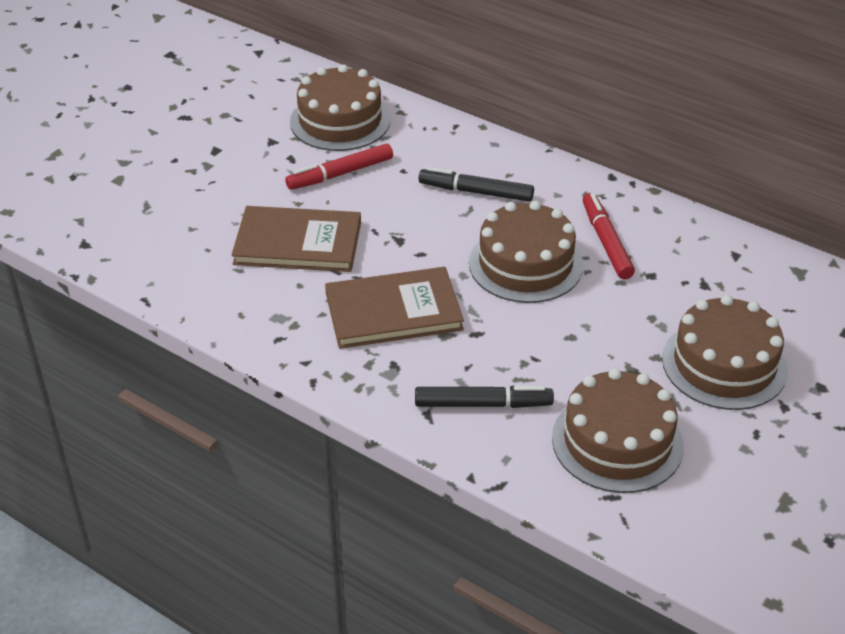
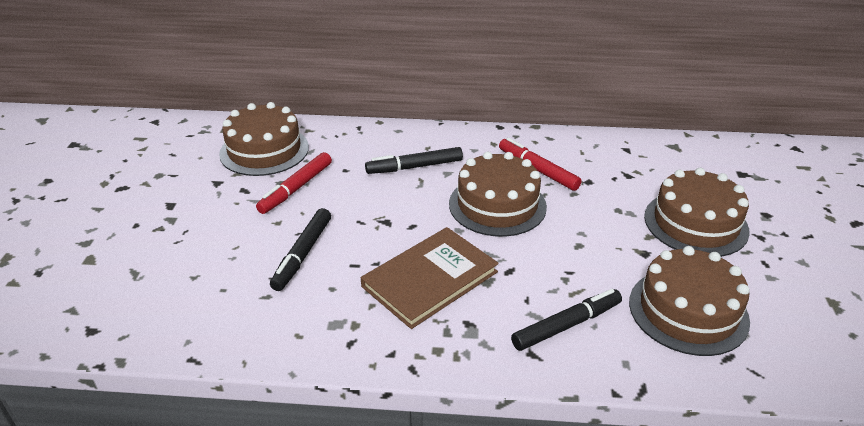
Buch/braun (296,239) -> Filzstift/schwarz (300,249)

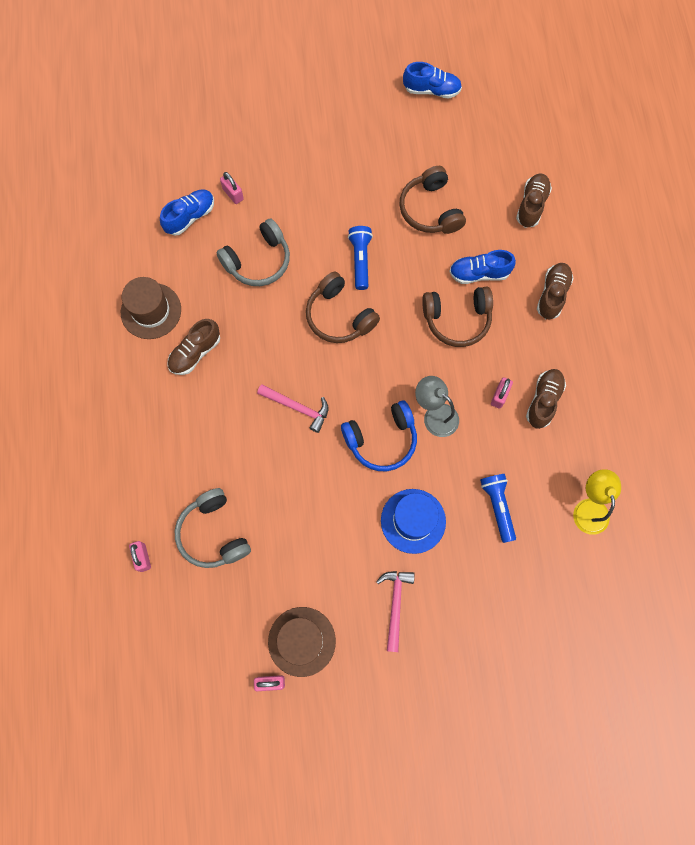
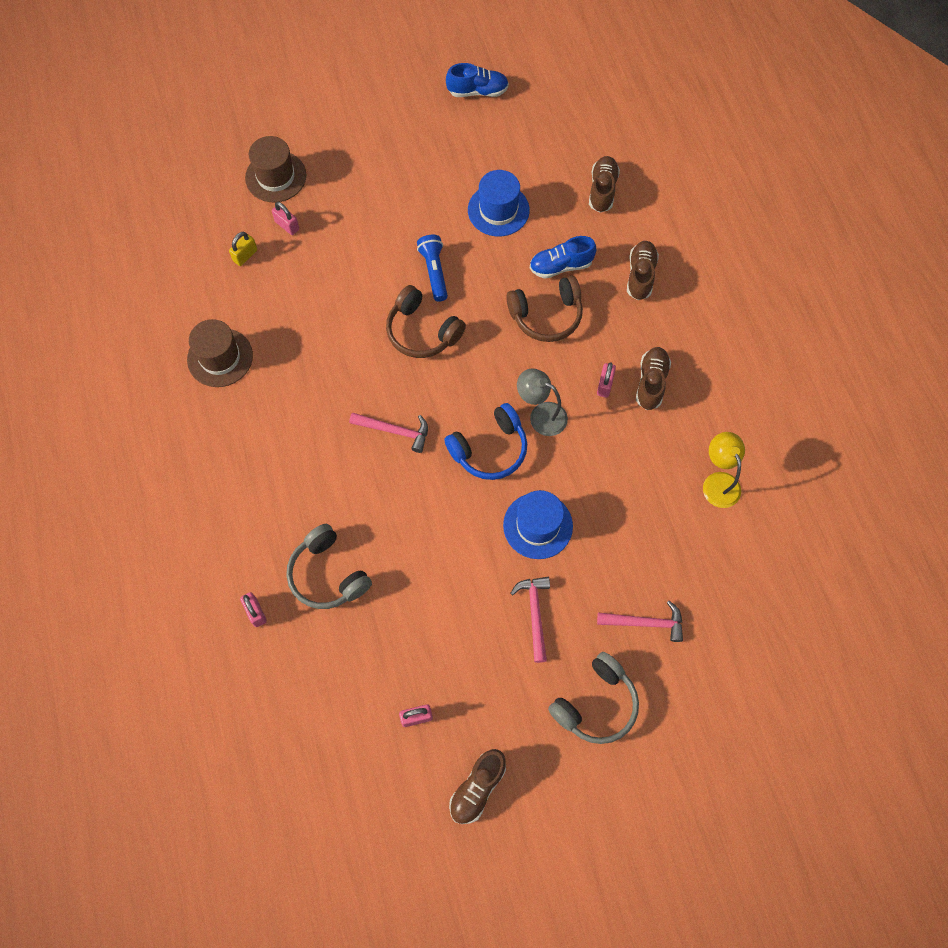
Kopfhörer/braun (432,200) -> Hut/blau (499,203)
Schuh/blau (187,212) -> Vorhängeschloss/gelb (243,249)
Kopfhörer/grau (253,252) -> Kopfhörer/grau (593,698), moved
Schuh/braun (194,347) -> Schuh/braun (477,786), moved
Taschenlampe/blau (498,508) -> none
Hut/braun (302,642) -> Hut/braun (275,169), moved
none -> Hammer/rosa (640,621)

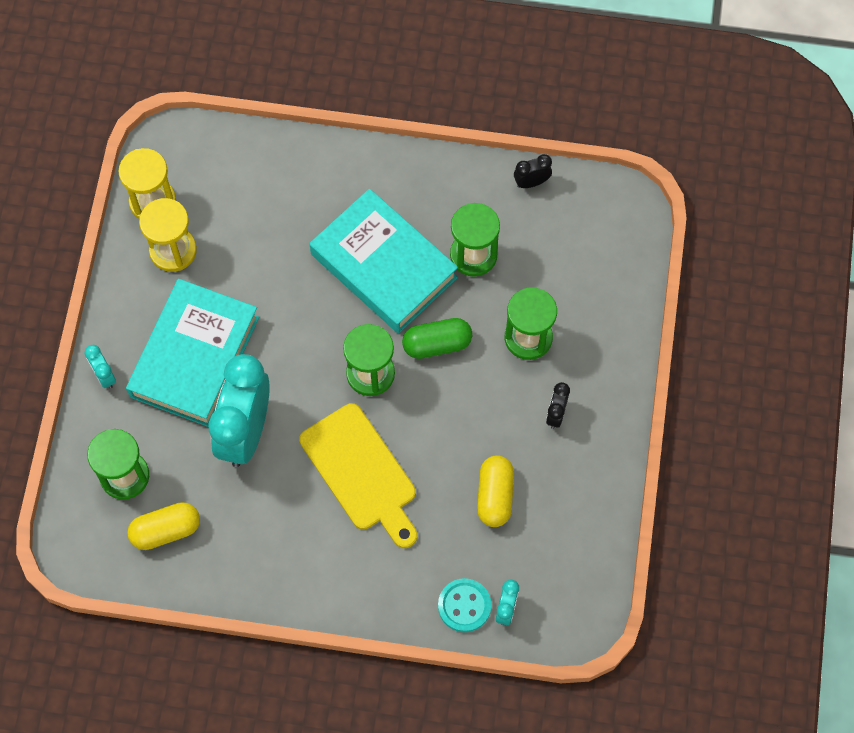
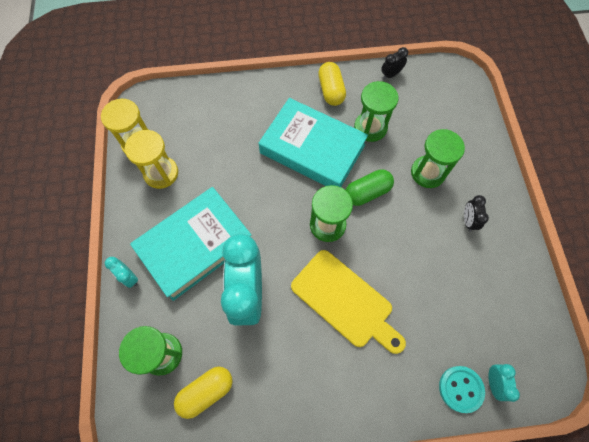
Buch/türkis (192,353) -> Buch/türkis (190,244), 45 degrees clockwise
Kapsel/gelb (495,491) -> Kapsel/gelb (332,84), moved

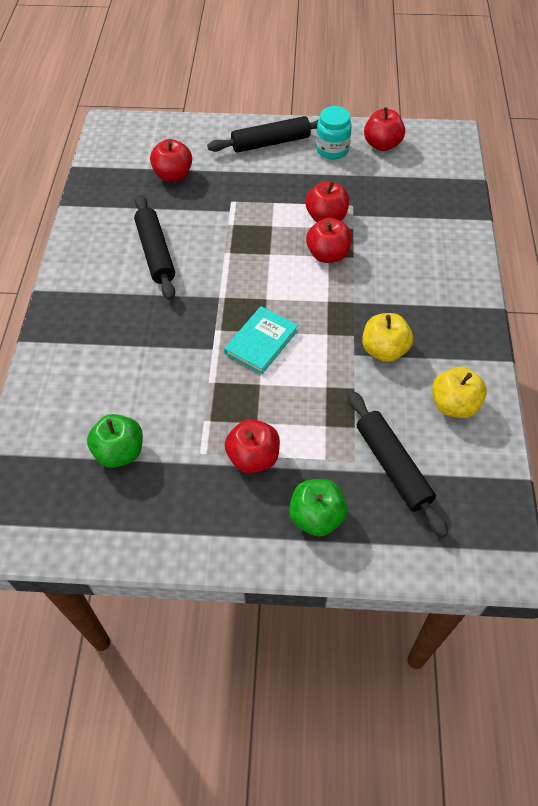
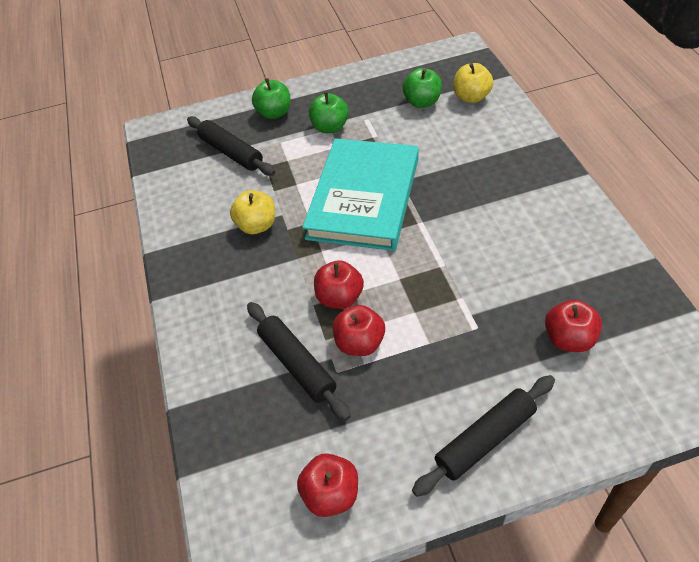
Einmachglas/türkis (334,133) -> none
Nudelholz/schwarz (154,247) -> Nudelholz/schwarz (299,361), moved
Buch/türkis (261,340) -> Buch/türkis (360,194), x2.18
Apfel/gelb (459,392) -> Apfel/gelb (473,83), moved
Apfel/rot (252,446) -> Apfel/grün (329,112)

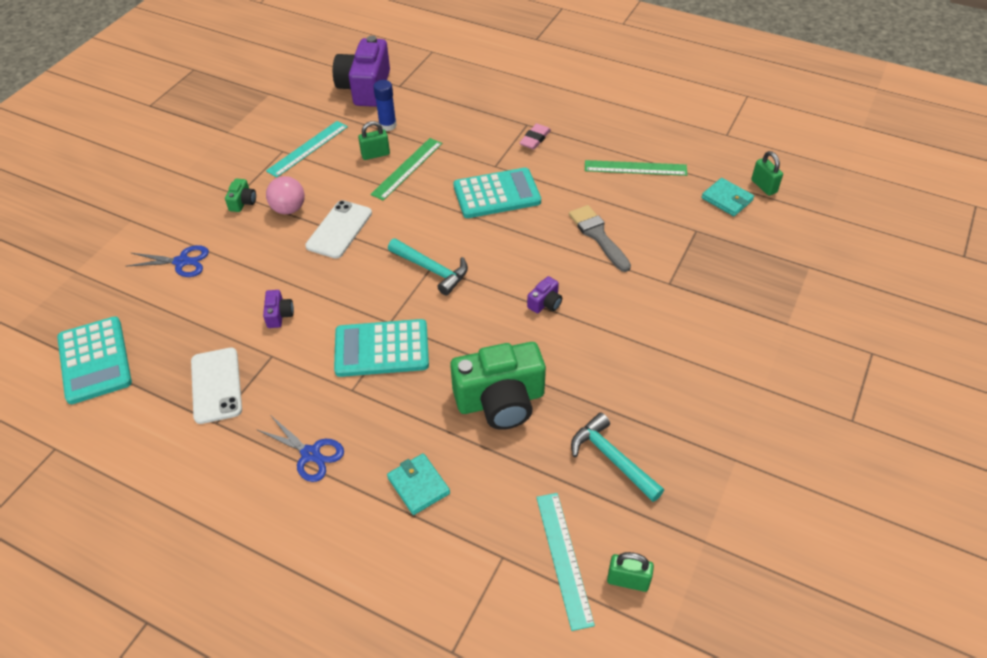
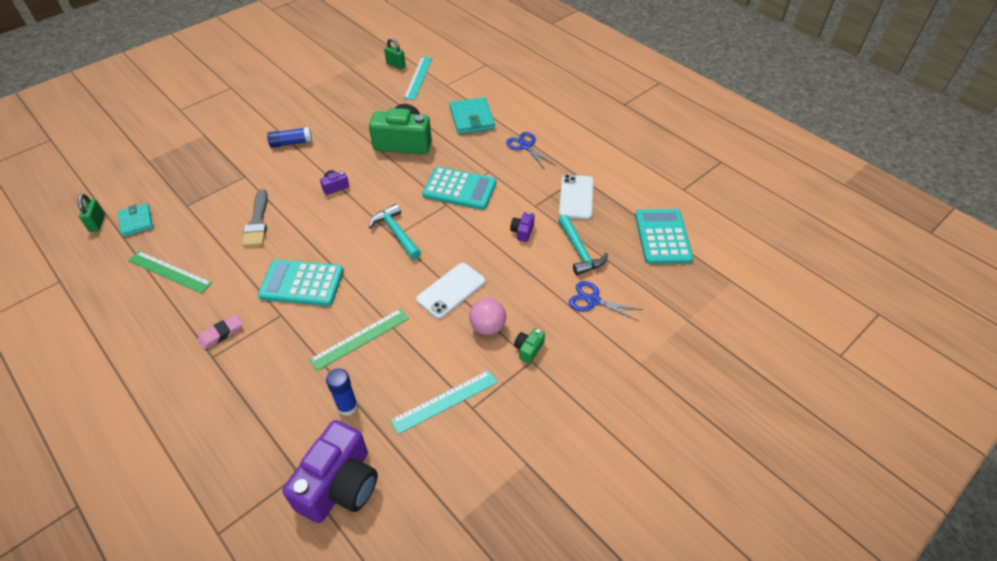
Vorhängeschloss/grün (374,140) -> none
Hammer/türkis (617,457) -> Hammer/türkis (583,245), moved
Geldbörse/türkis (418,484) -> Geldbörse/türkis (472,115), x1.52
none -> Klebestift/blau (289,137)

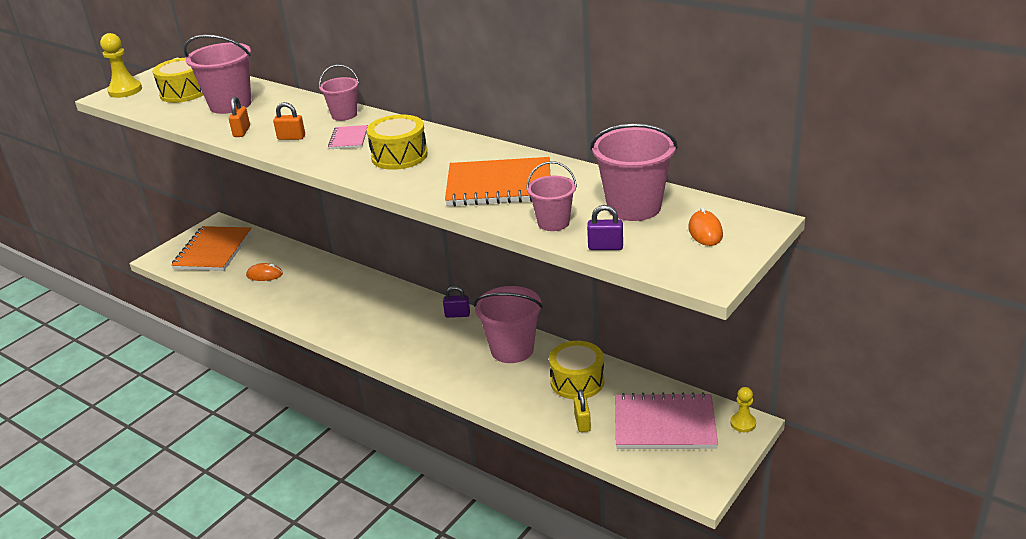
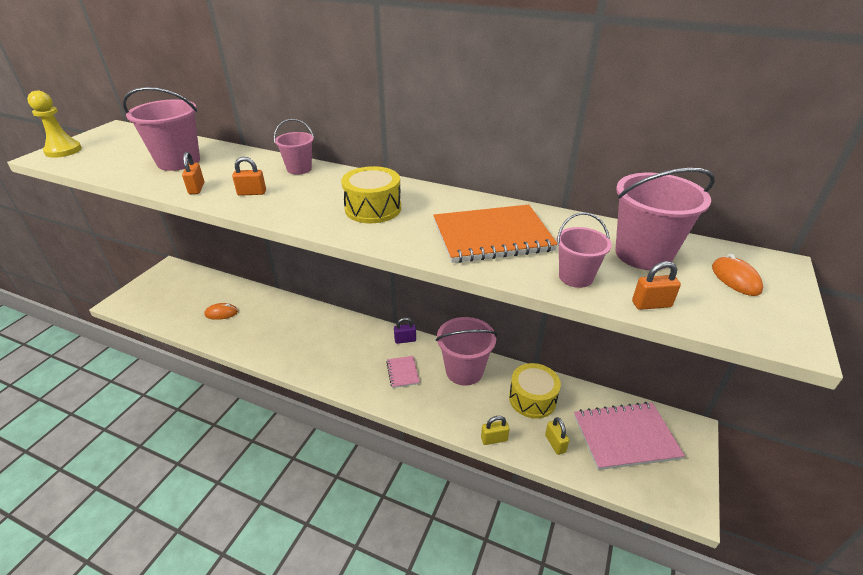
Trommel/gelb (178,80) -> none
Notizbuch/rosa (348,137) -> Notizbuch/rosa (403,372), moved
Vorhängeschloss/lila (605,227) -> Vorhängeschloss/orange (656,285)
Notizbuch/orange (211,248) -> none
Bauer/gelb (743,409) -> none
none -> Vorhängeschloss/gelb (495,430)

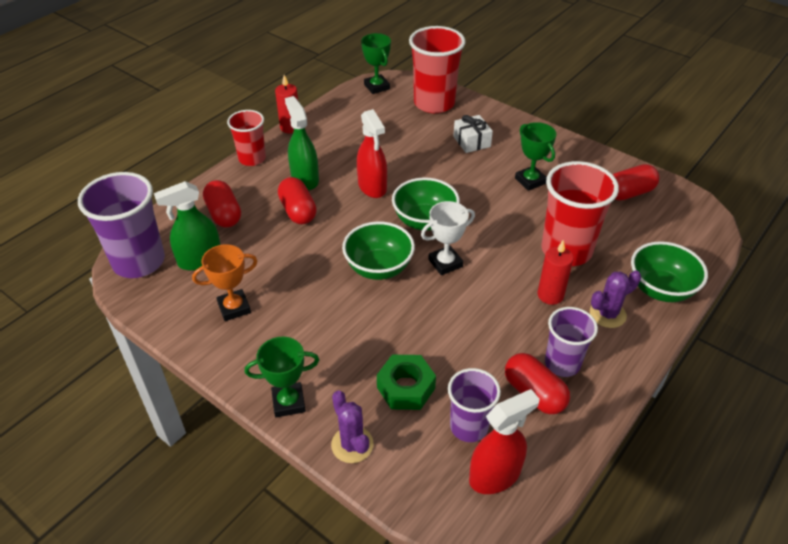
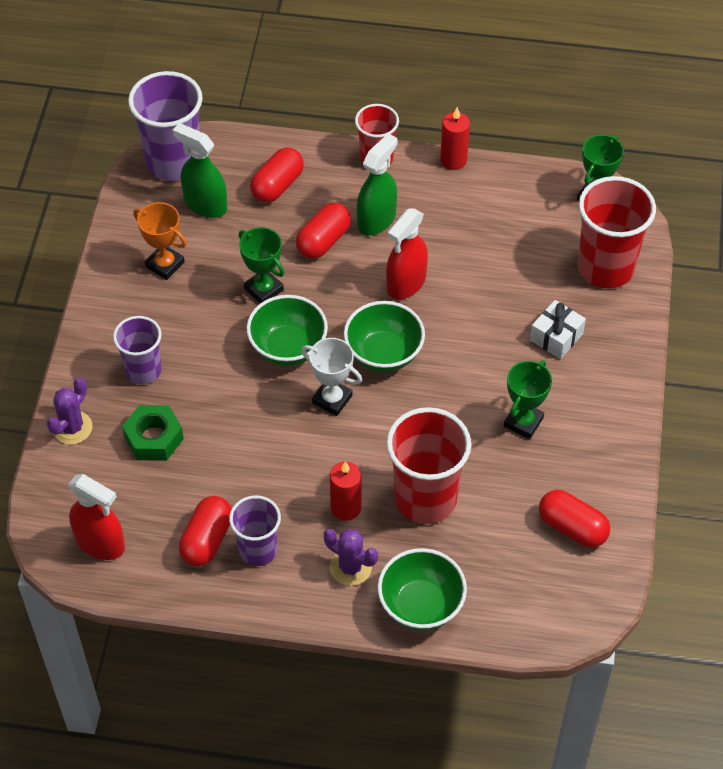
Pokal/grün (282,377) -> Pokal/grün (261,265), moved
Becher/lila (474,405) -> Becher/lila (137,350), moved

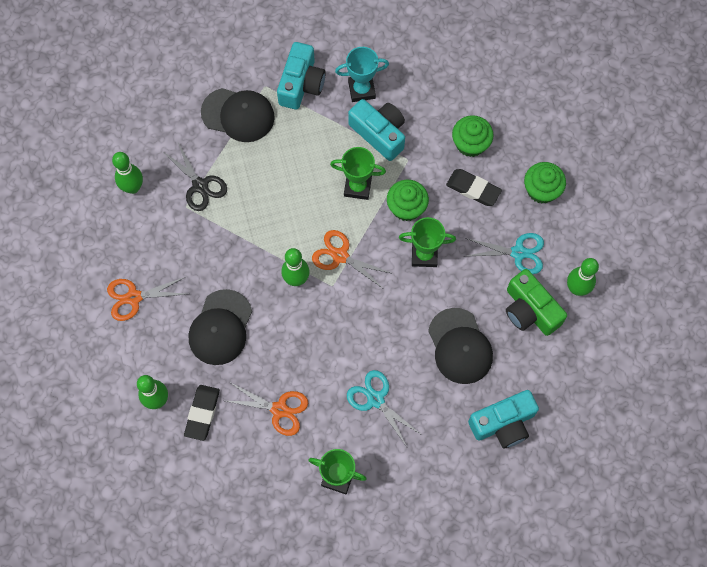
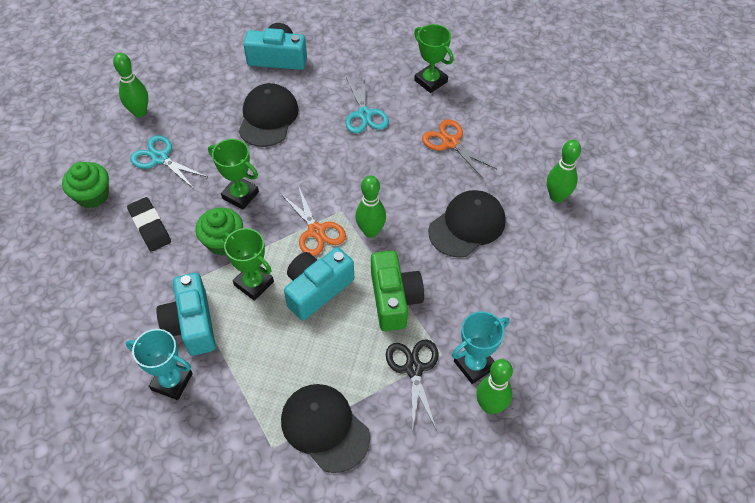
Kamera/türkis (301,76) -> Kamera/türkis (319,284), moved
Muffin/grün (473,136) -> none
Kamera/grün (536,302) -> Kamera/grün (397,290), moved
Schere/orange (146,299) -> none
Radiergummi/schwarz (202,413) -> none
none -> Pokal/türkis (480,347)

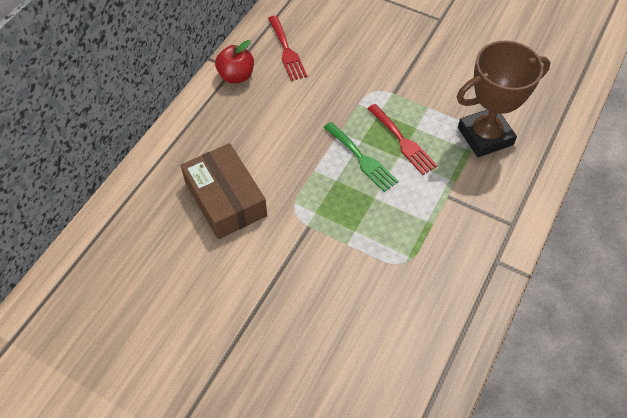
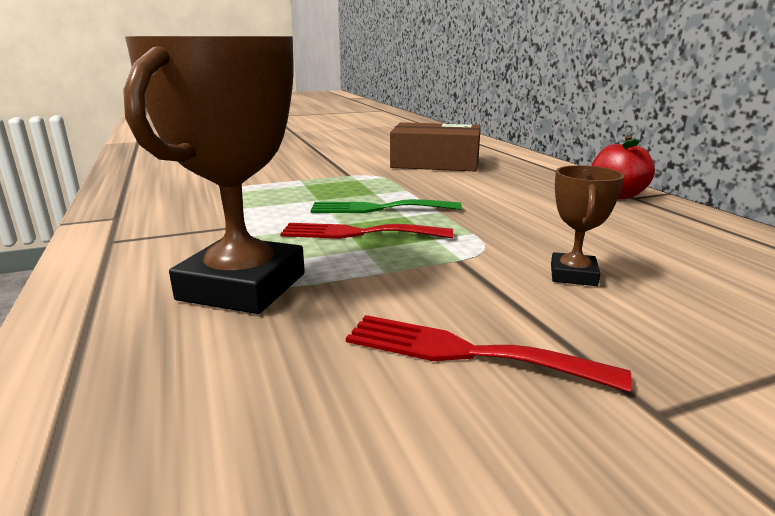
Gabel/rot (287,48) -> Gabel/rot (489,353), moved
none -> Pokal/braun (587,225)

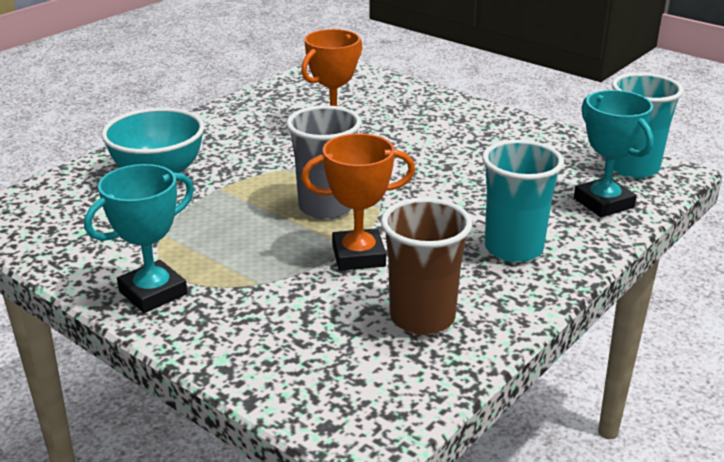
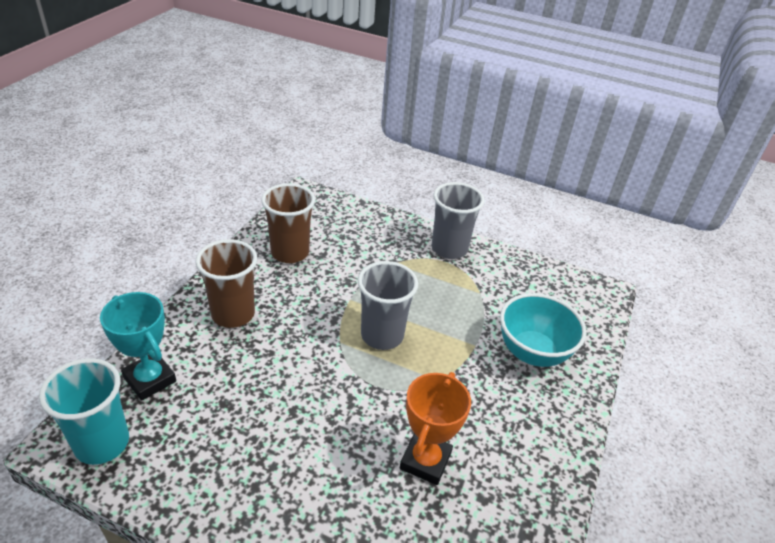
Pokal/orange (358,202) -> none
Becher/türkis (523,201) -> Becher/braun (226,283)
Pokal/türkis (139,238) -> Becher/grau (458,220)

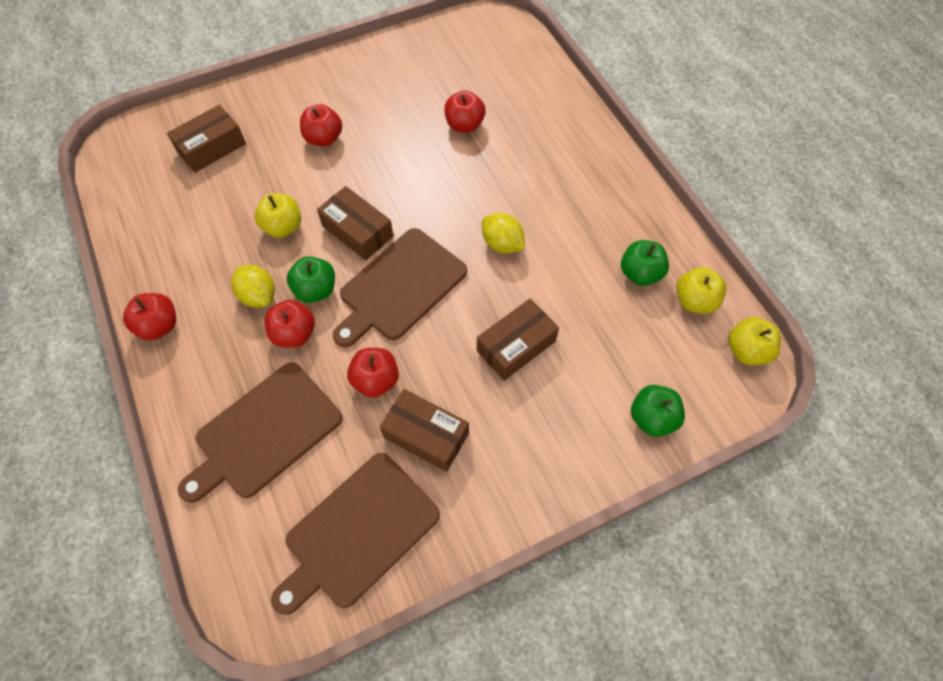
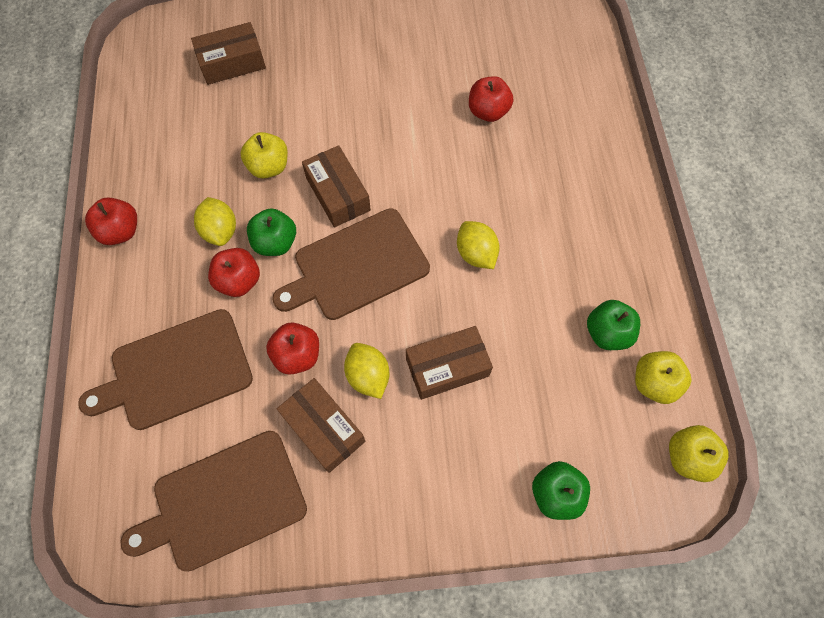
Apfel/rot (321,125) -> none
none -> Zitrone/gelb (366,371)

